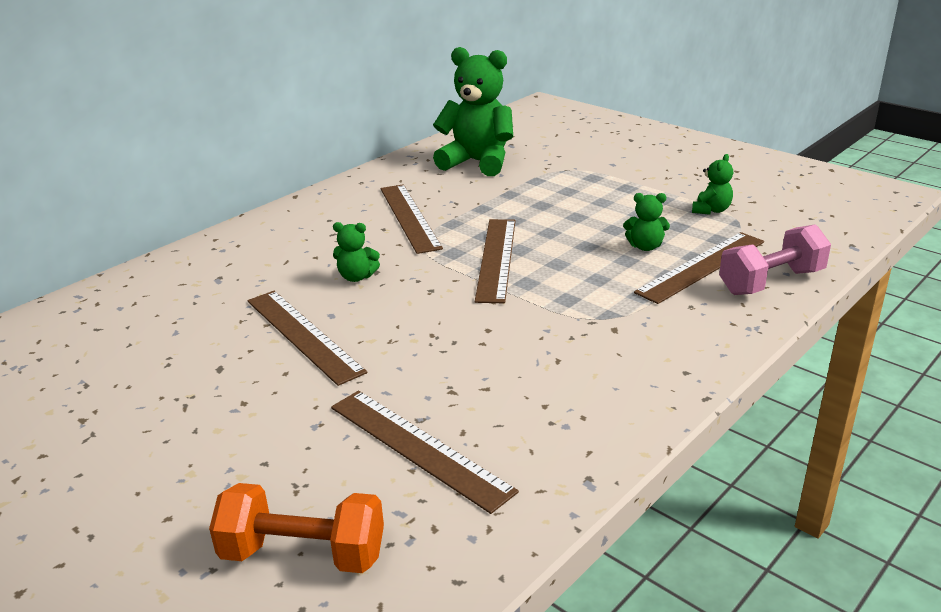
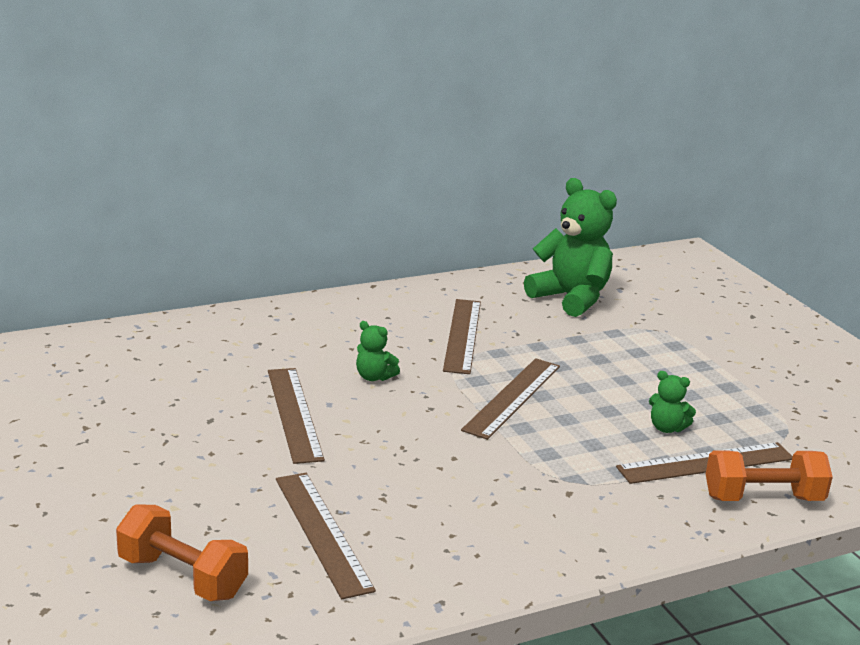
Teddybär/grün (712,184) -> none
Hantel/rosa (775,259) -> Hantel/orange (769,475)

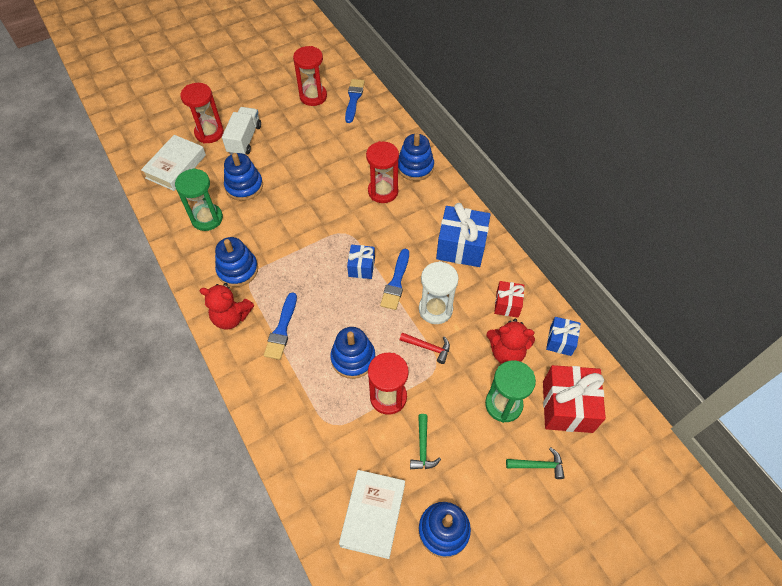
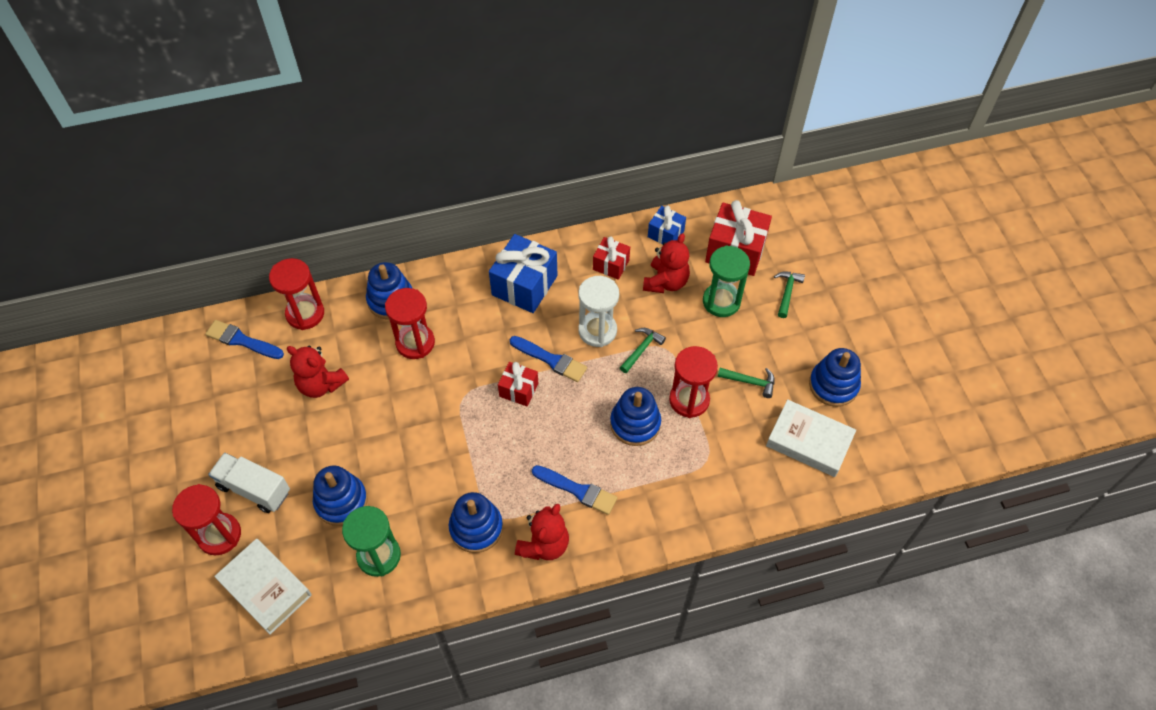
Sanduhr/rot (310,76) -> Sanduhr/rot (296,294), moved
Geschenk/blau (361,262) -> Geschenk/rot (518,384)
Hammer/rot (425,348) -> Hammer/grün (643,350)
none -> Teddybär/rot (318,372)

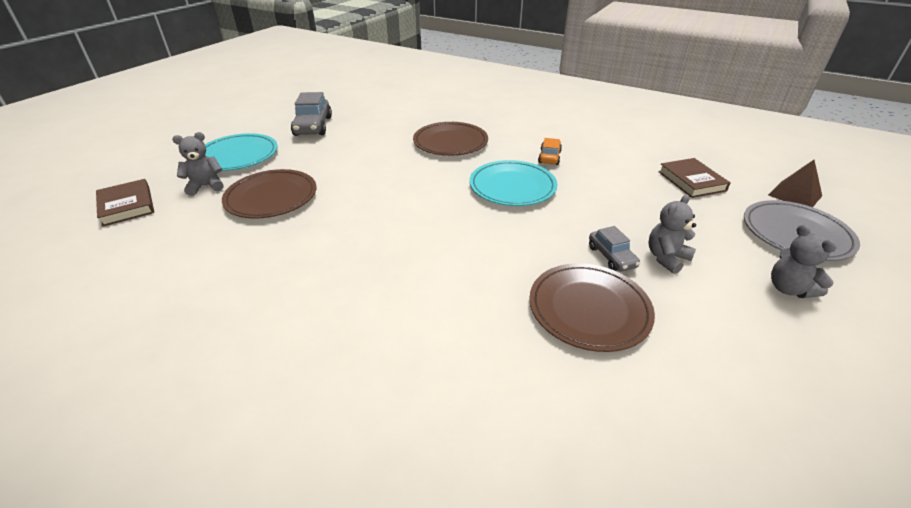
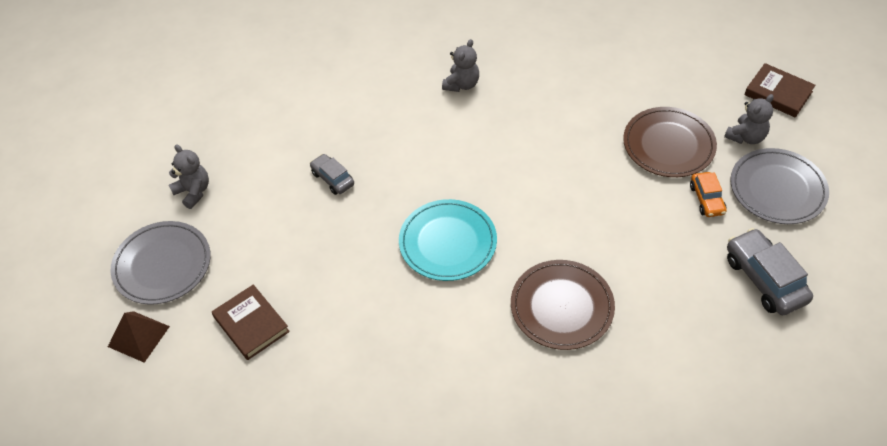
Teller/türkis (241,152) -> Teller/grau (779,186)
Auto/orange (550,151) -> Auto/orange (708,194), moved
Teddybär/grau (672,234) -> Teddybär/grau (460,65), moved
Teller/braun (592,307) -> none

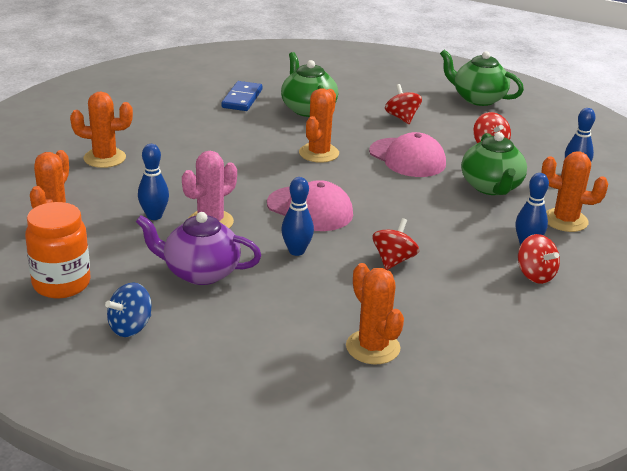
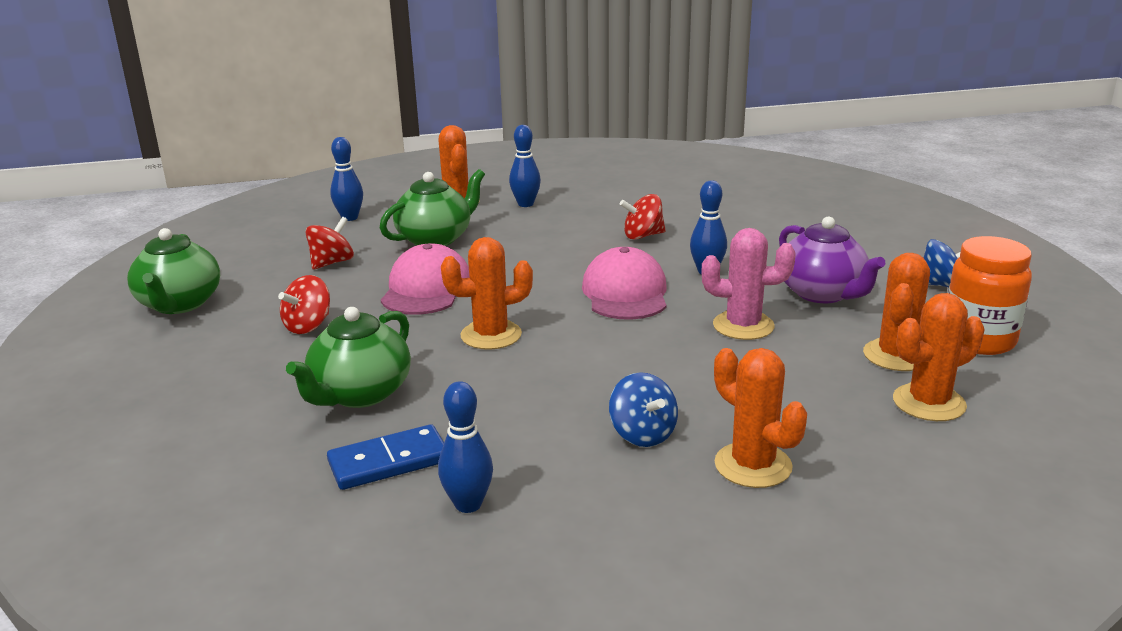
Bowlingkegel/blau (153,182) -> Bowlingkegel/blau (465,447), moved
Kreisel/rot (539,259) -> none
Kaktus/orange (375,313) -> Kaktus/orange (896,312), moved
none -> Kreisel/blau (643,409)

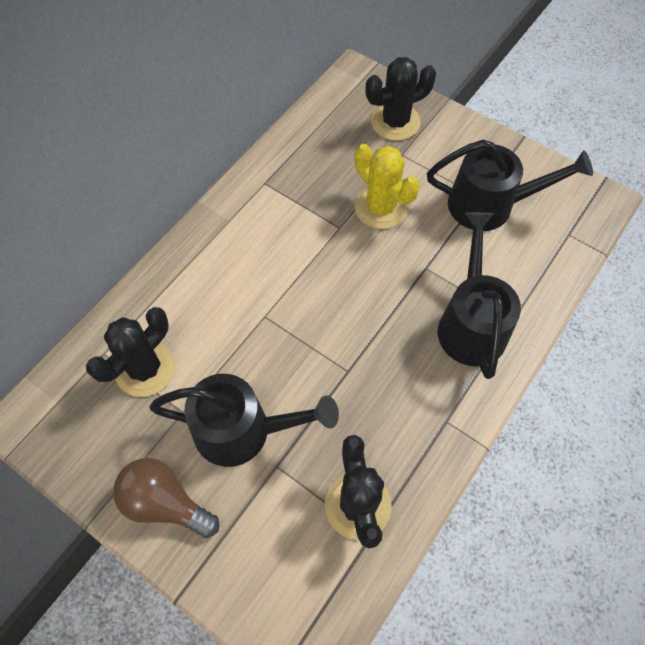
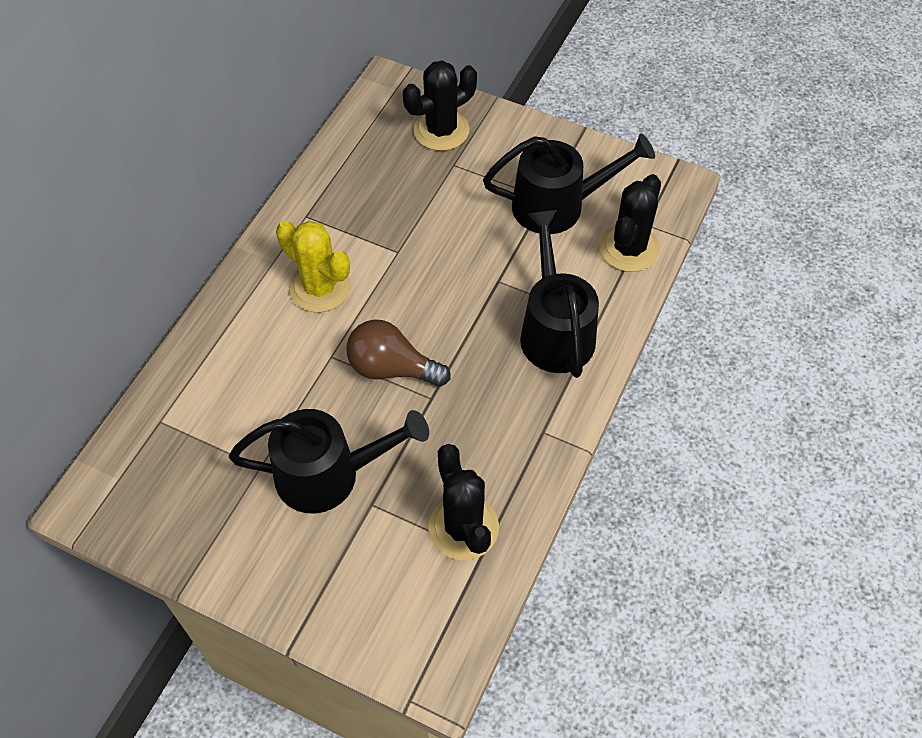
Kaktus/gelb (387,186) -> Kaktus/gelb (313,266), moved
Kaktus/schwarz (130,352) -> Kaktus/schwarz (630,223), moved
Glühbirne/braun (166,498) -> Glühbirne/braun (398,353), moved

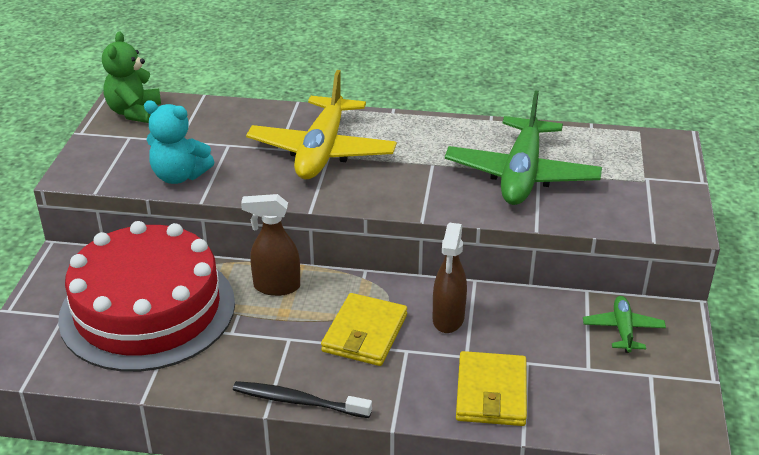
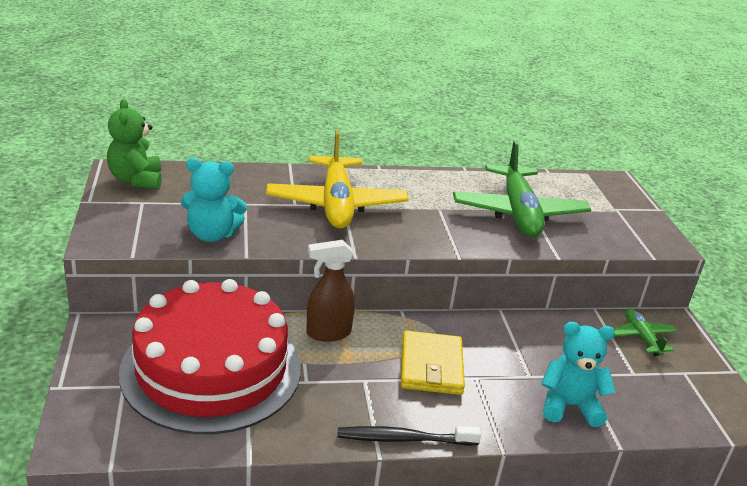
Sprühflasche/braun (450,278) -> none
Geldbörse/gelb (491,388) -> Teddybär/türkis (578,374)

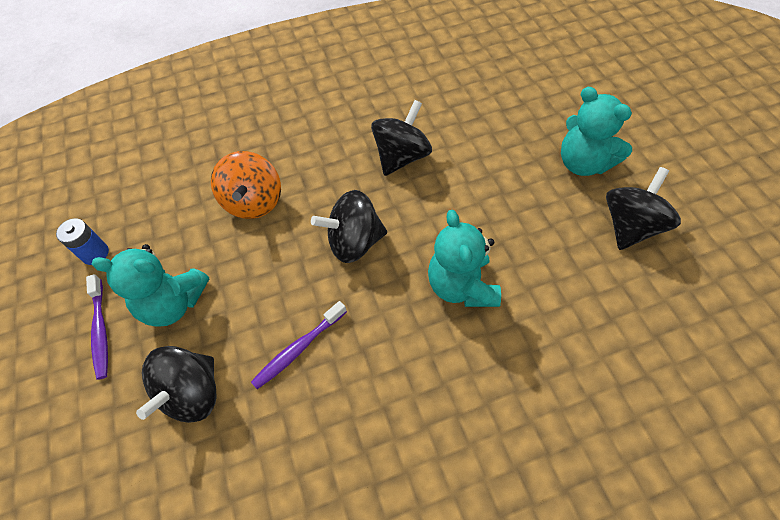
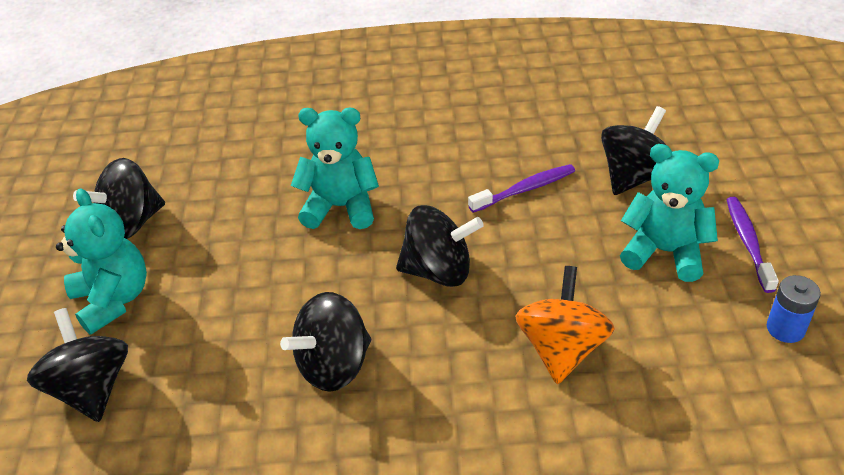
Teddybär/türkis (464,258) -> Teddybär/türkis (335,168), 90 degrees counterclockwise
none -> Kreisel/schwarz (77,365)

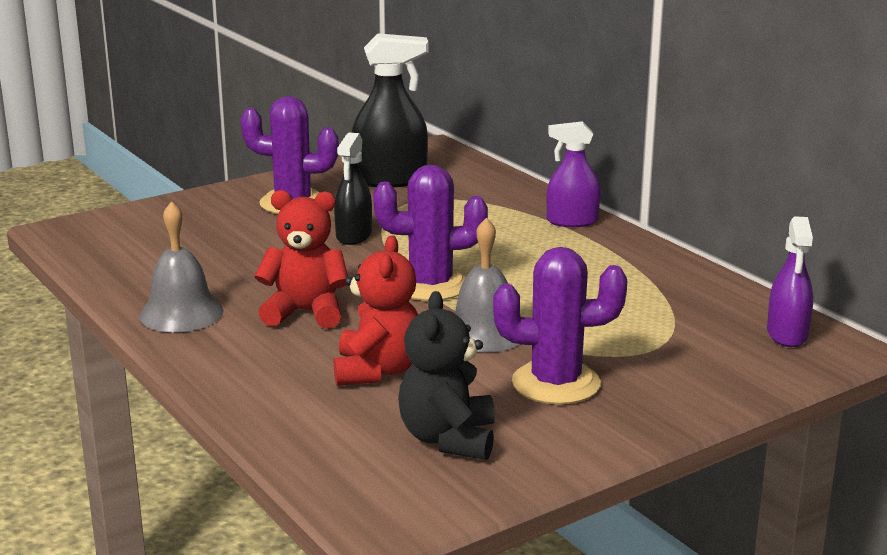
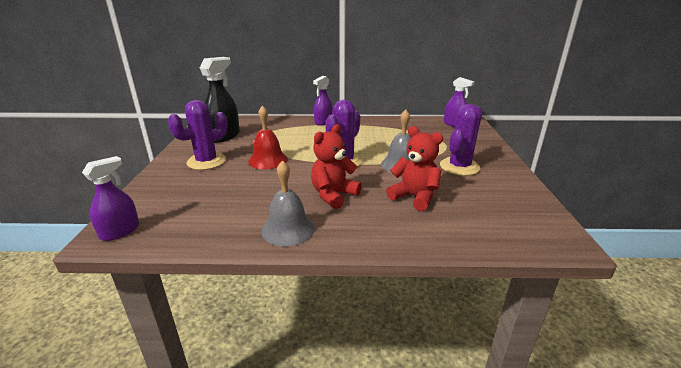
Sprühflasche/schwarz (353,188) -> Glocke/rot (268,137)
Teddybär/schwarz (446,375) -> none
none -> Sprühflasche/lila (110,198)

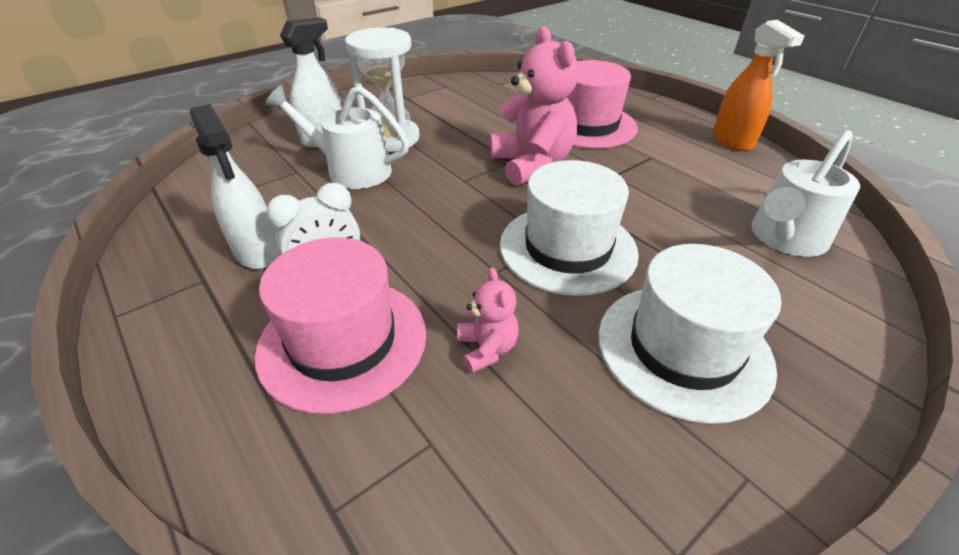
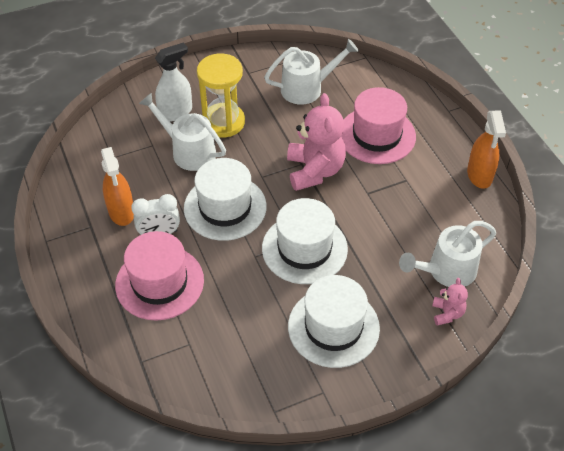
Sanduhr/weiß (382,90) -> Sanduhr/gelb (221,95)
Sprühflasche/weiß (235,186) -> Sprühflasche/orange (117,186)
Teddybär/rosa (488,320) -> Teddybär/rosa (450,302), moved
none -> Gießkanne/weiß (311,72)
none -> Hut/weiß (225,199)

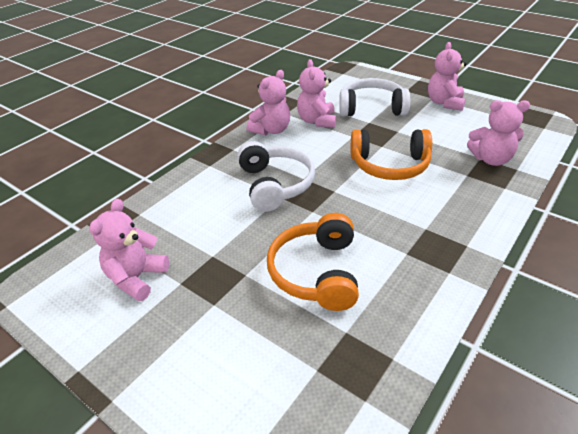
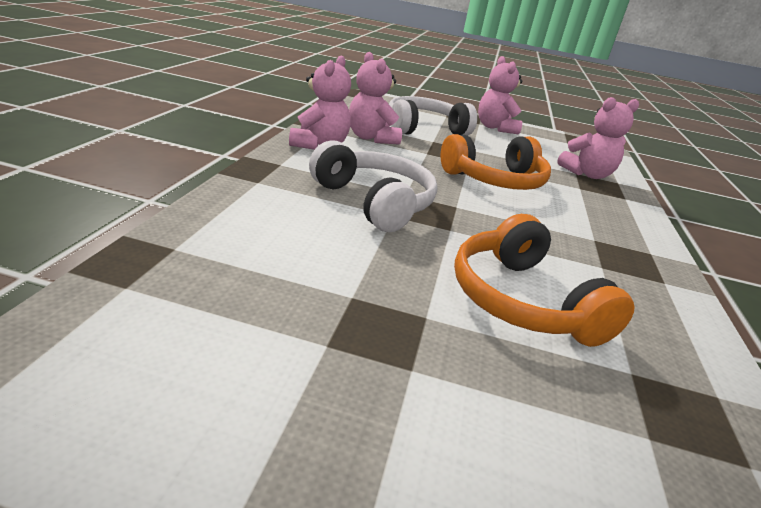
Teddybär/rosa (129,250) -> none

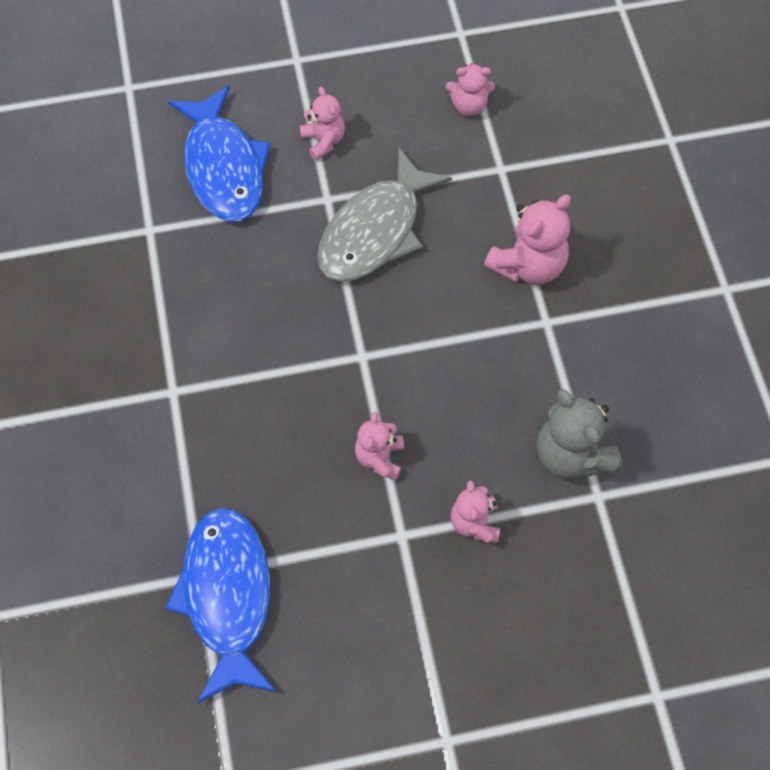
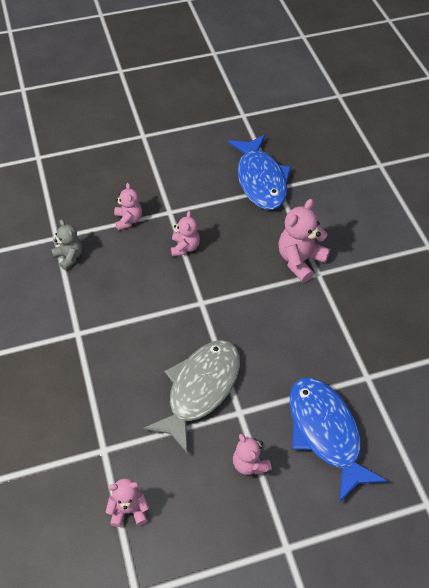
Teddybär/rosa (527,239) -> Teddybär/rosa (304,241), moved
Teddybär/grau (579,434) -> Teddybär/grau (66,245), x0.62

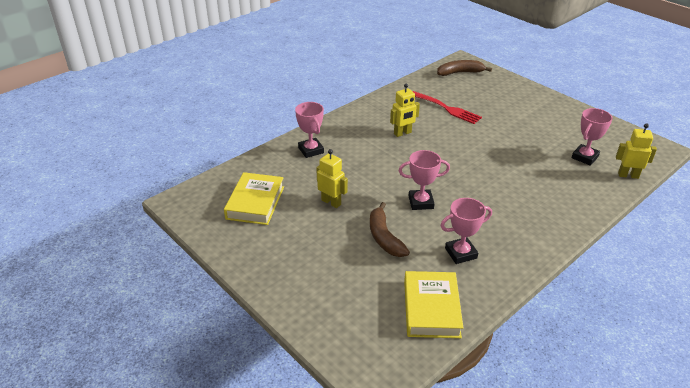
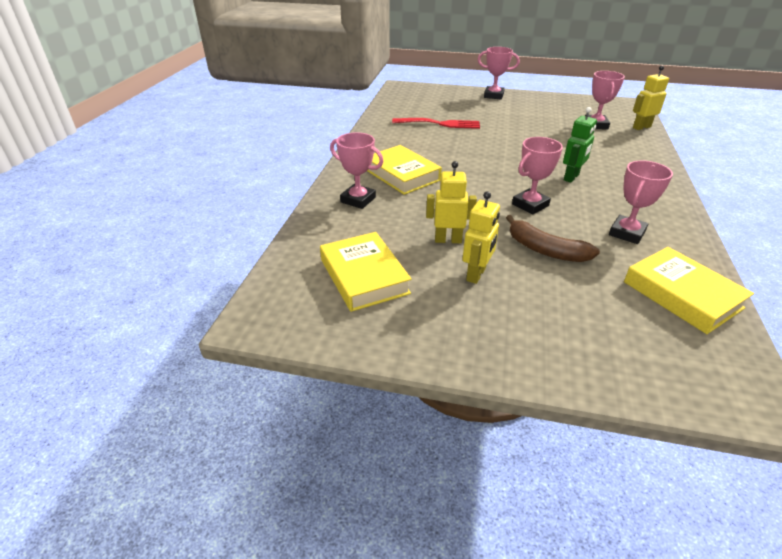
Banane/braun (464,68) -> none
Roboter/gelb (405,110) -> Roboter/gelb (481,237), moved
none -> Pokal/rosa (499,73)
none -> Roboter/grün (580,145)
none -> Buch/gelb (404,170)

